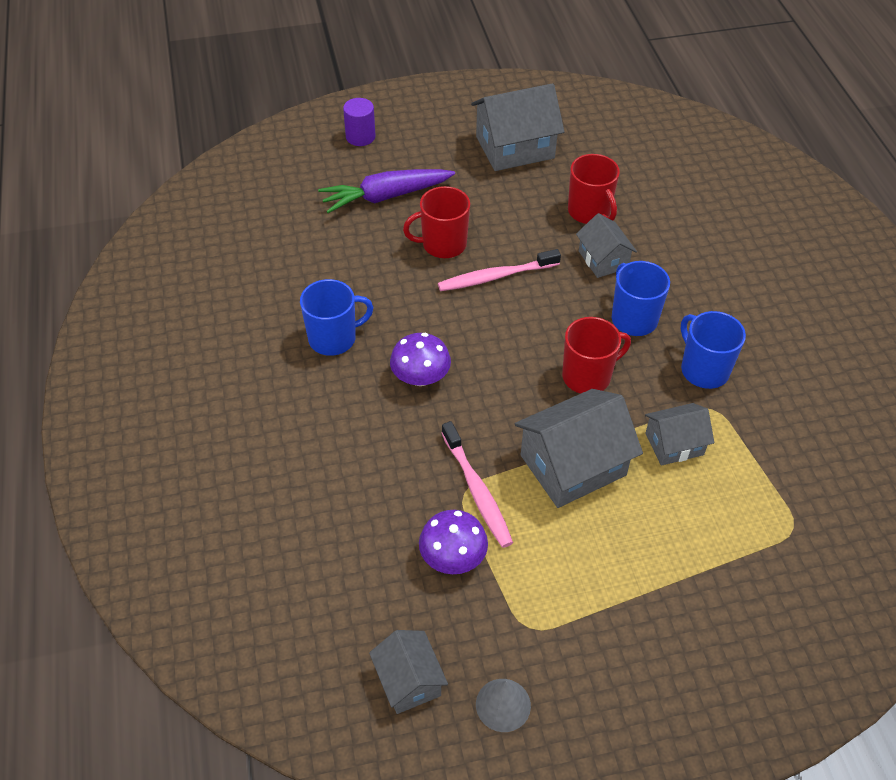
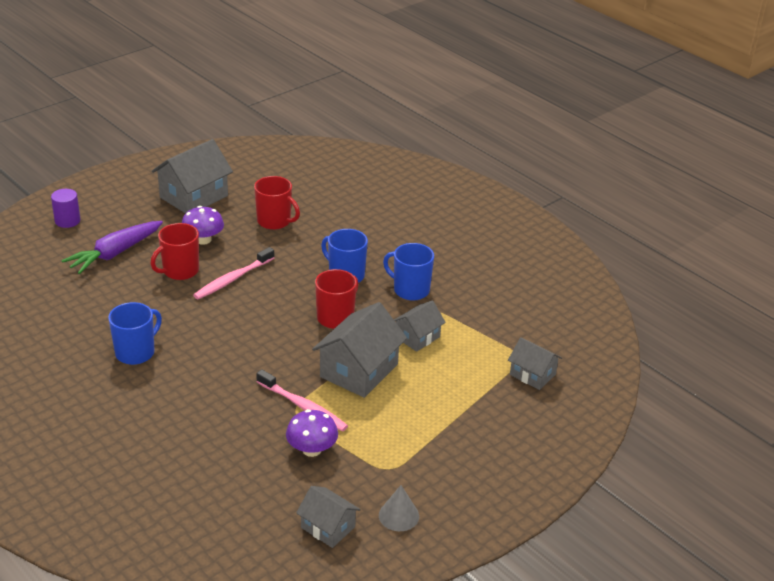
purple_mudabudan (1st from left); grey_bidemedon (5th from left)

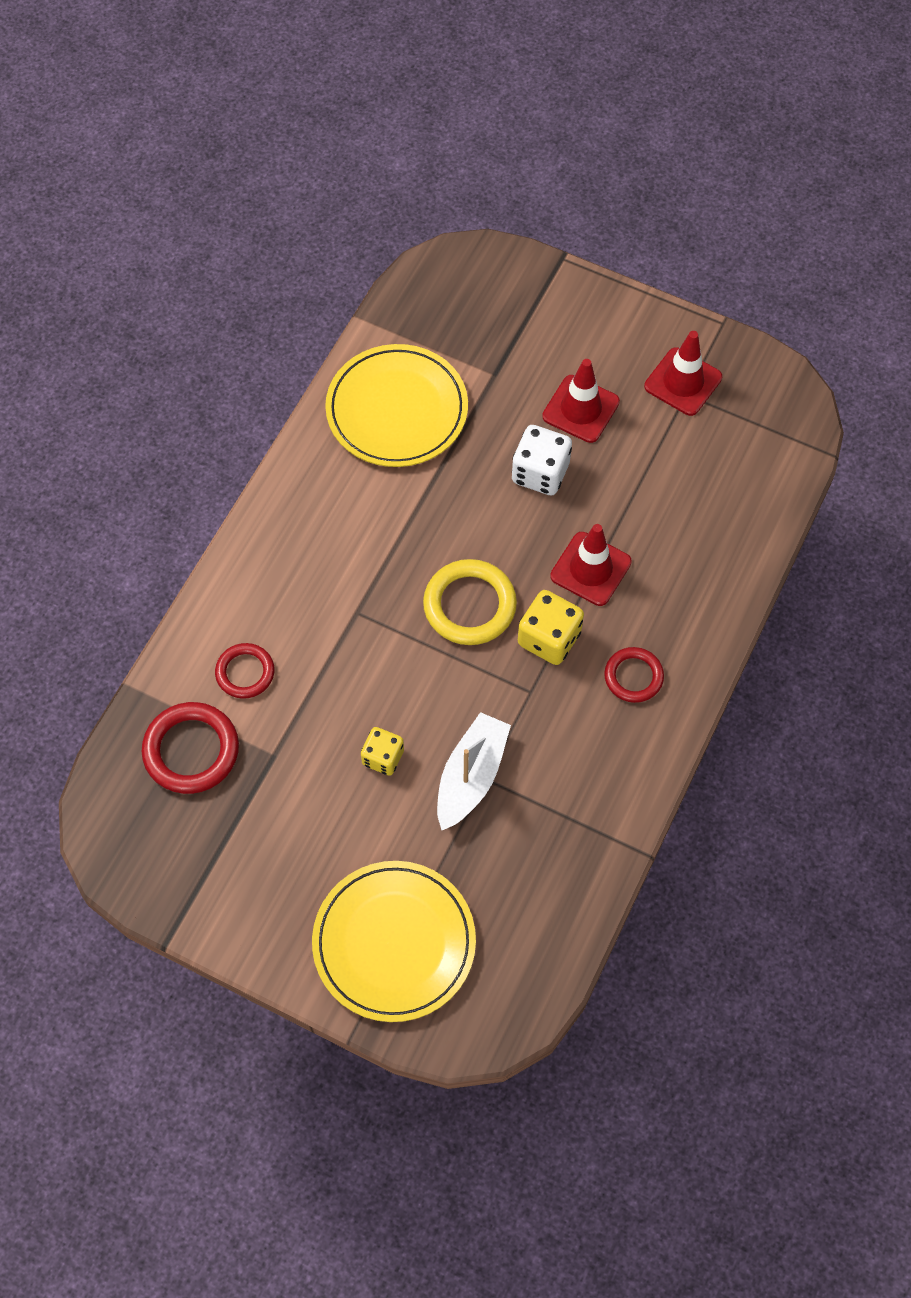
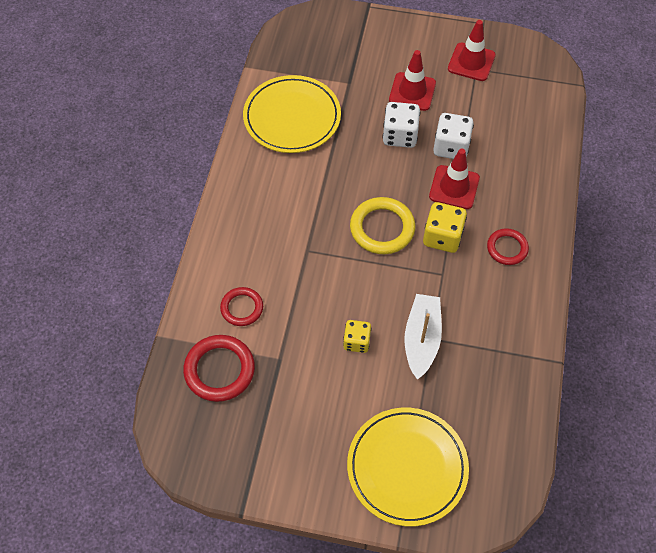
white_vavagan (2nd from left)

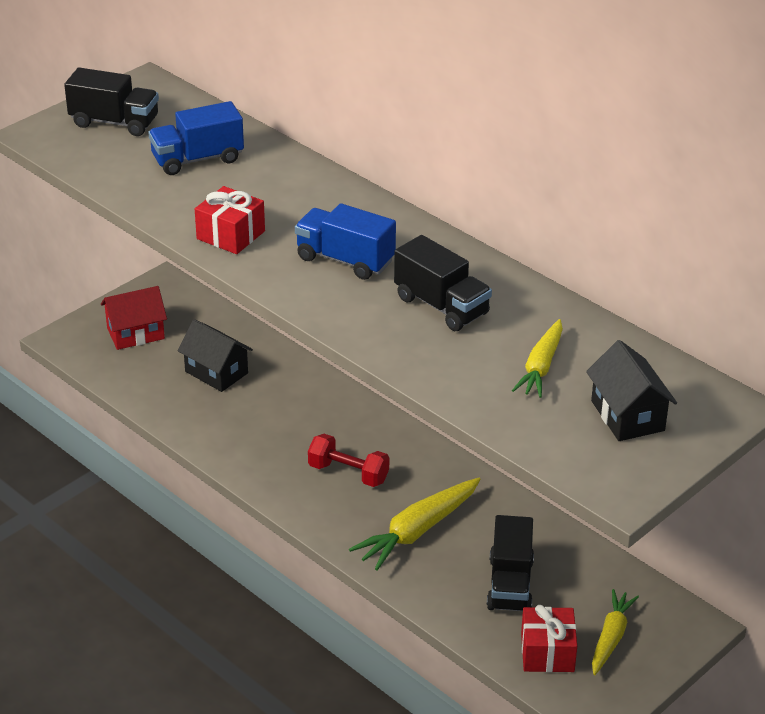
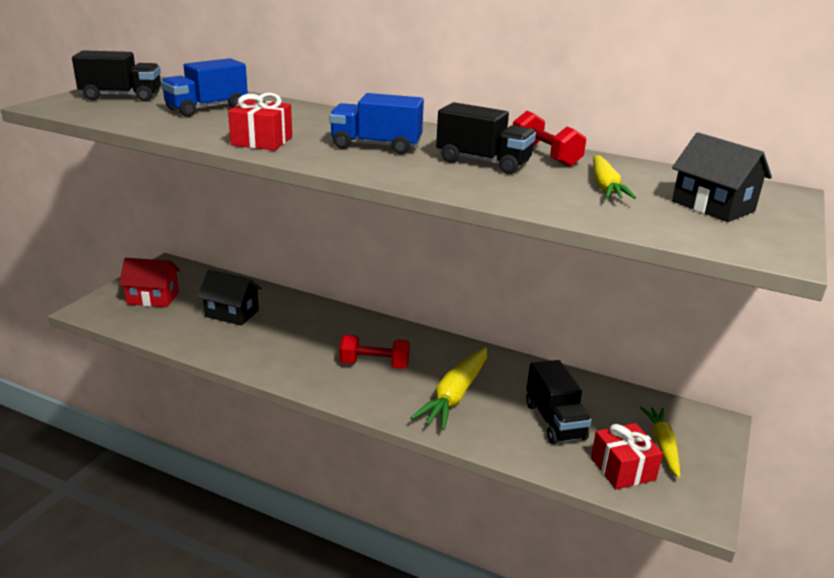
red_bidemedon; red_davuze (2nd from left)

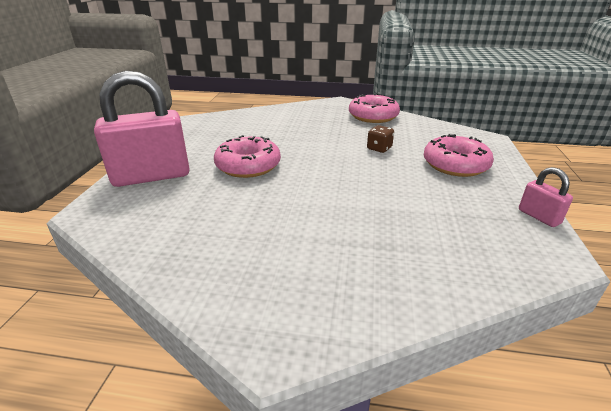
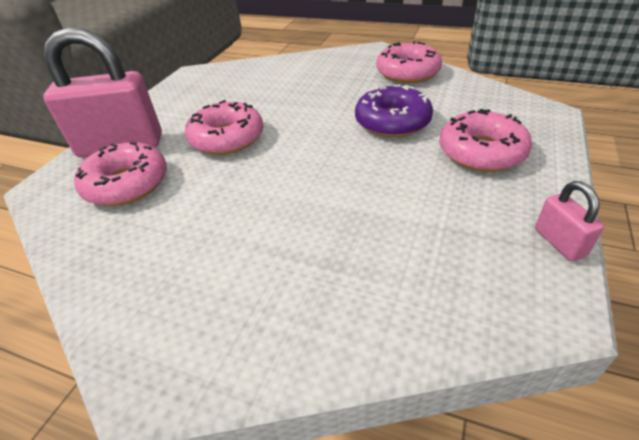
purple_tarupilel; pink_tarupilel (1st from left)

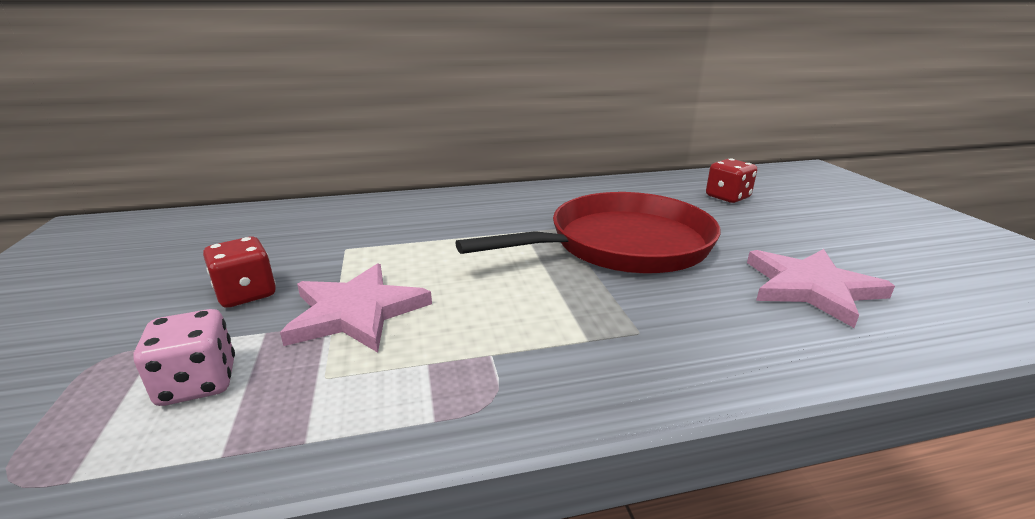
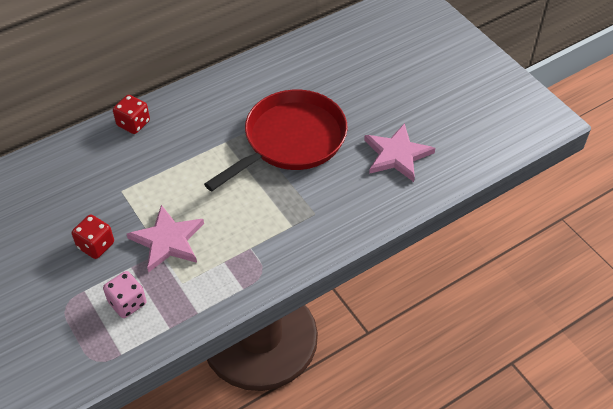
red_vavagan (2nd from left)

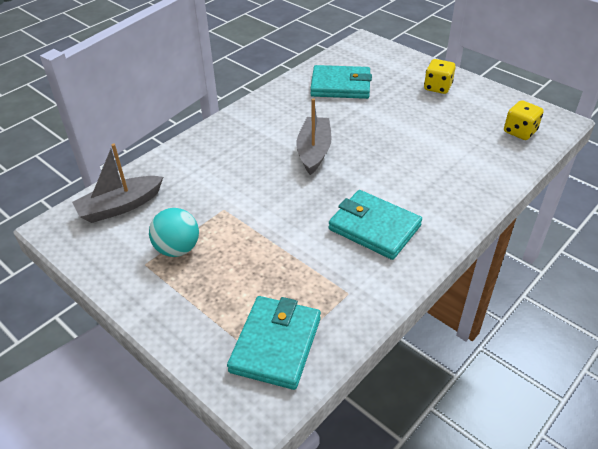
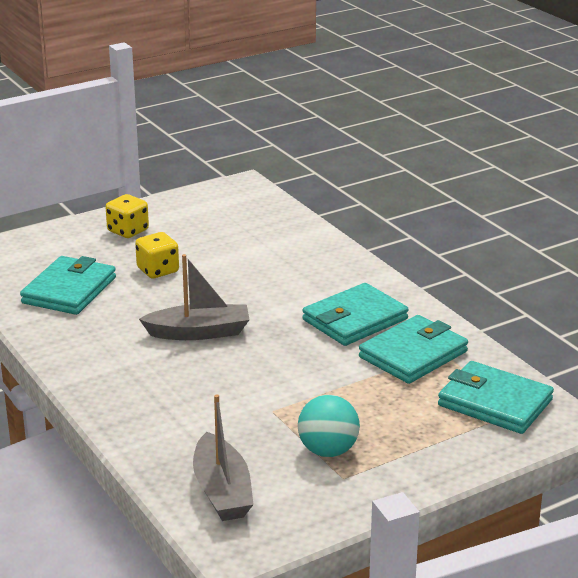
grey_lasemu (1st from left); yellow_vavagan (2nd from left); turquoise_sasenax (3rd from left)

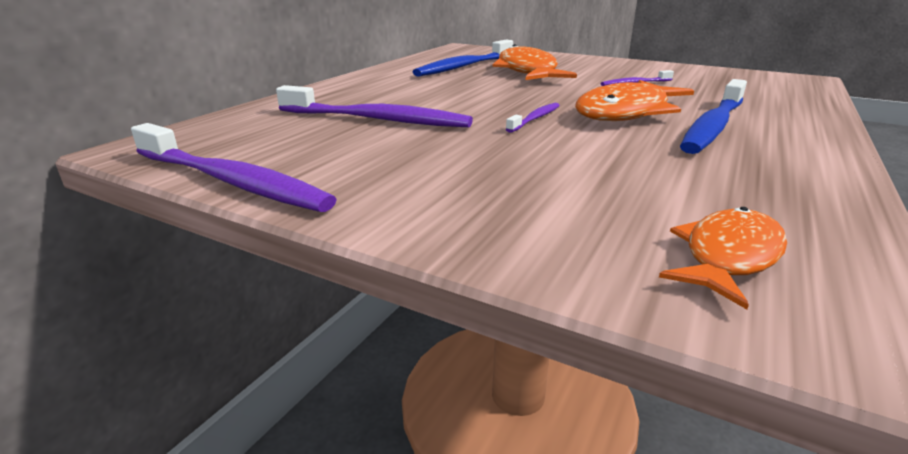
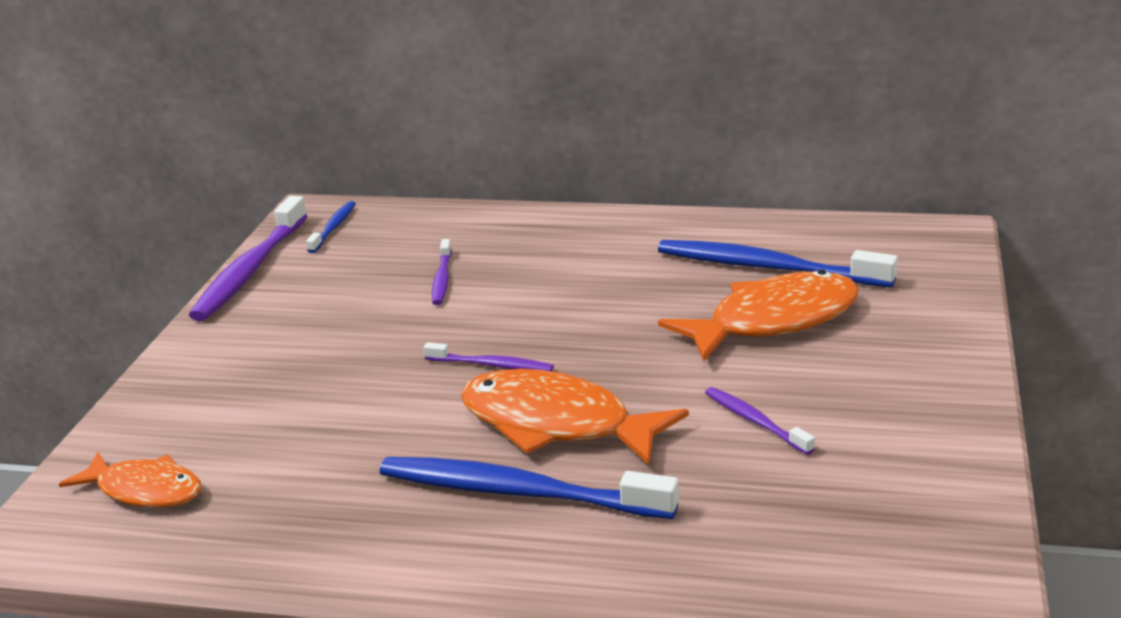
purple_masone (2nd from left); blue_masone (1st from left)

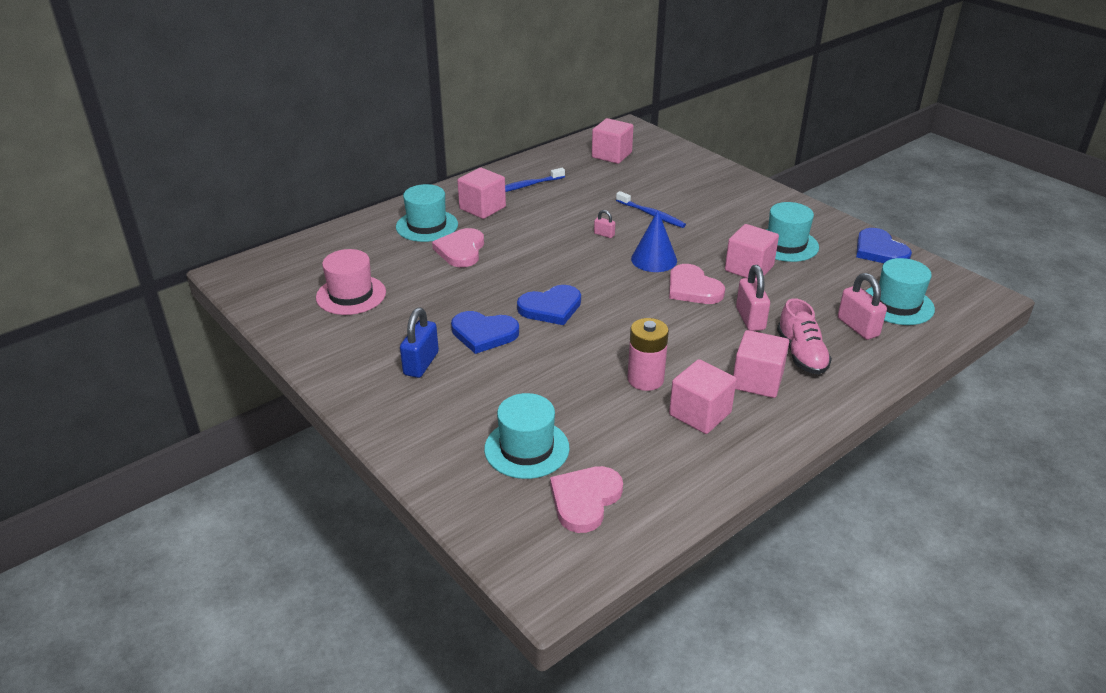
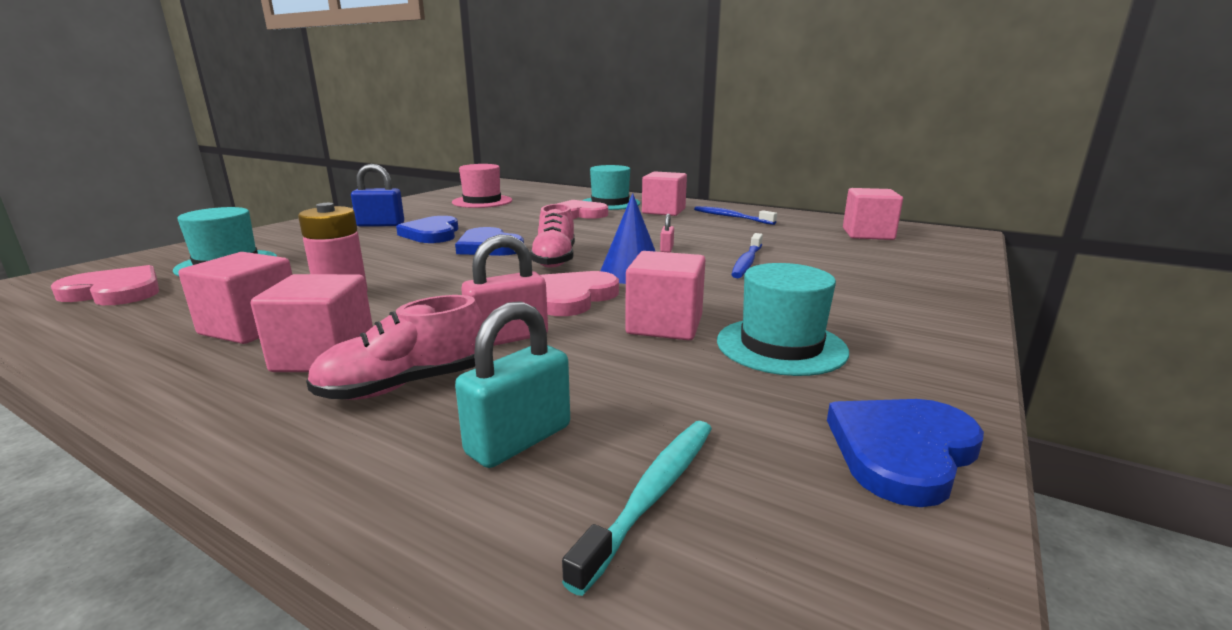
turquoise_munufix; turquoise_masone; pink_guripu (2nd from left)

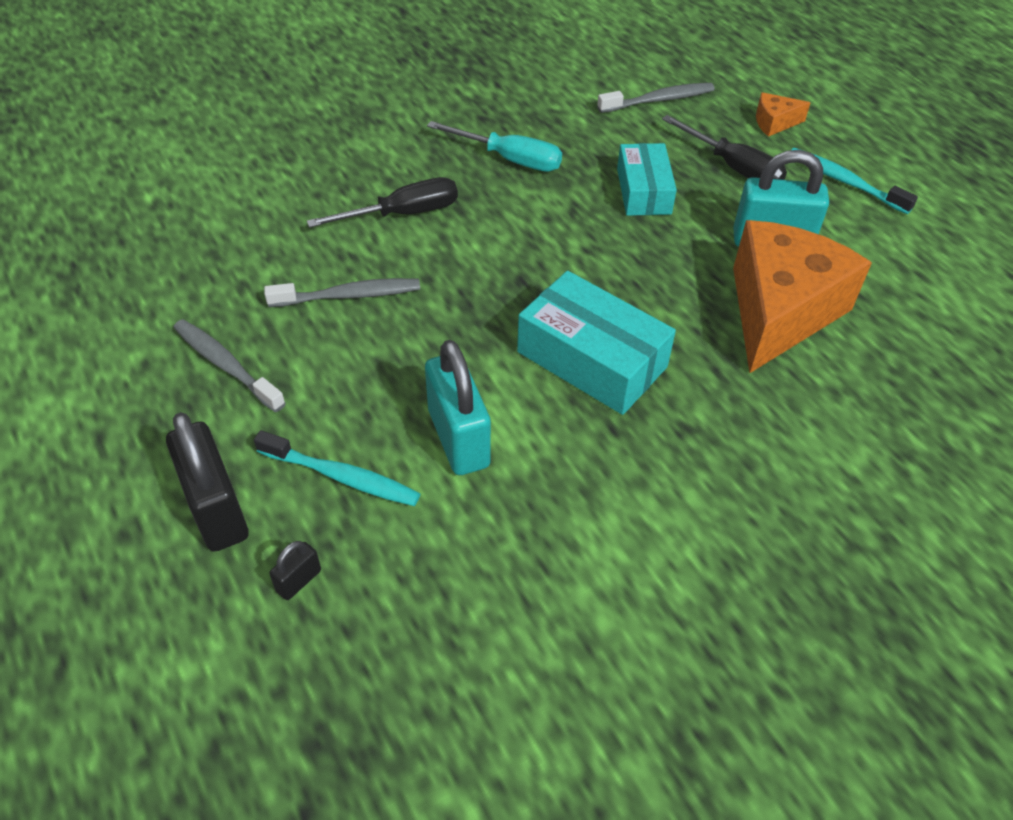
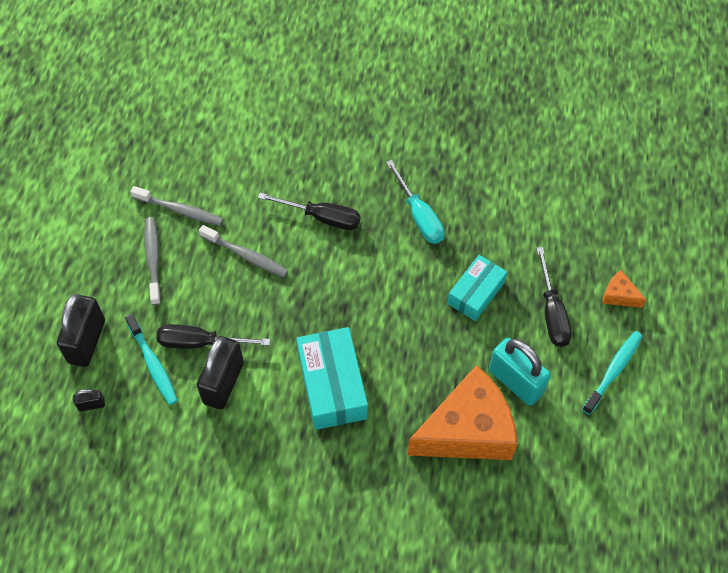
black_munufix (3rd from left); grey_masone (2nd from left); turquoise_masone (2nd from left); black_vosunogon (1st from left)

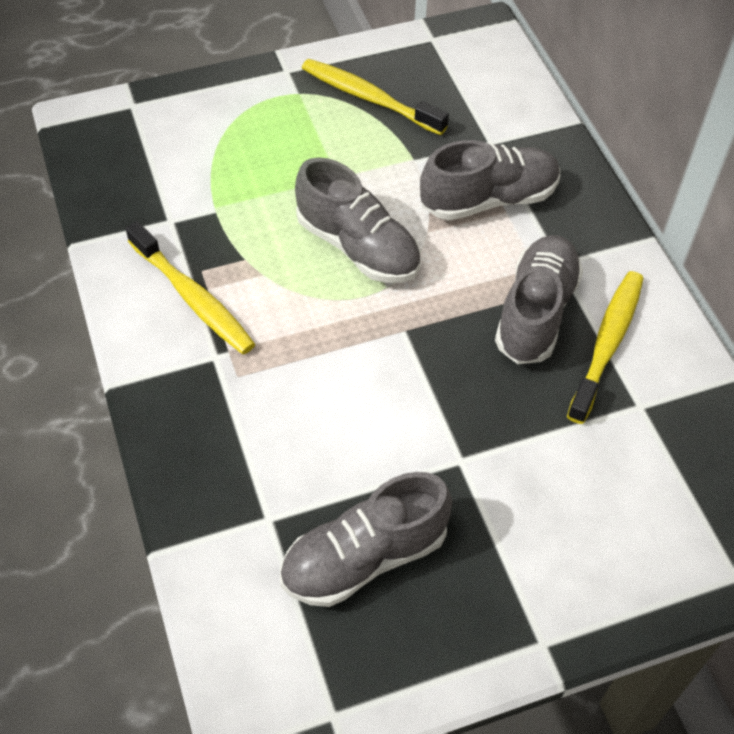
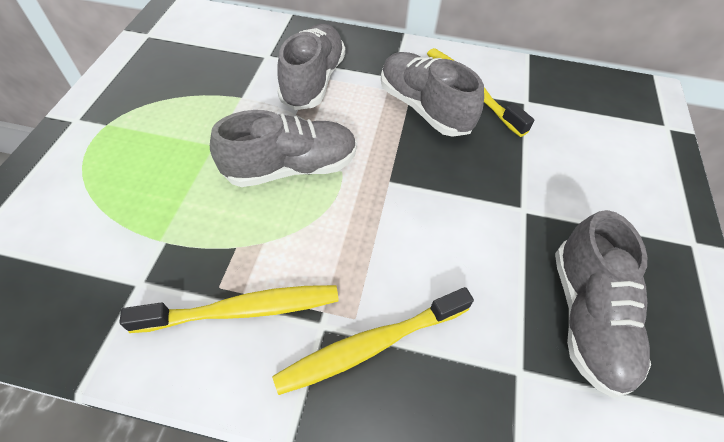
yellow_masone (2nd from left)

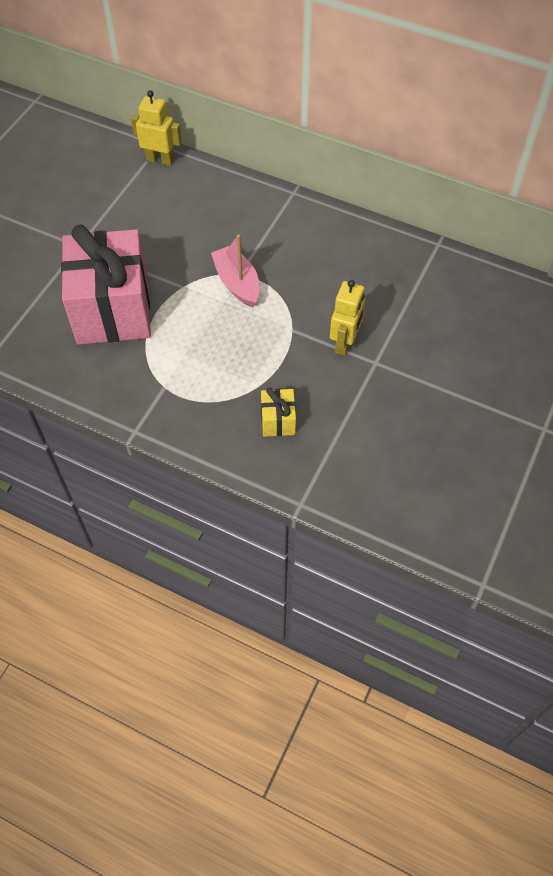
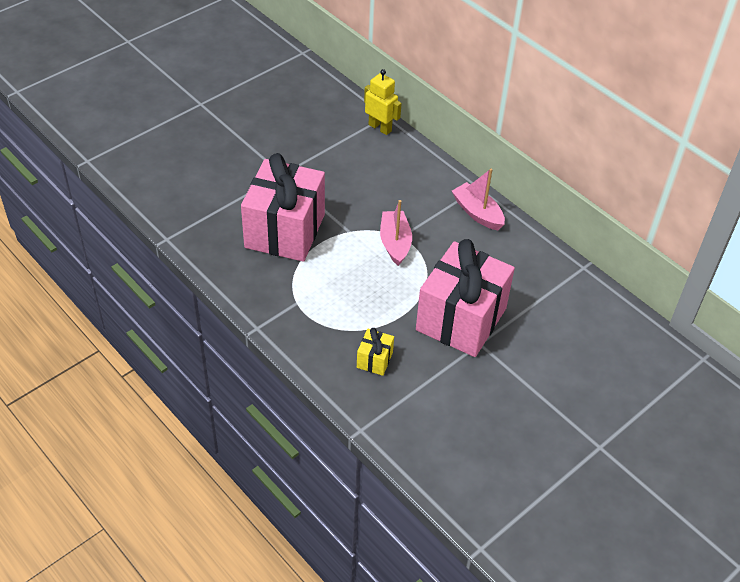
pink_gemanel (2nd from left); pink_lasemu (2nd from left)

